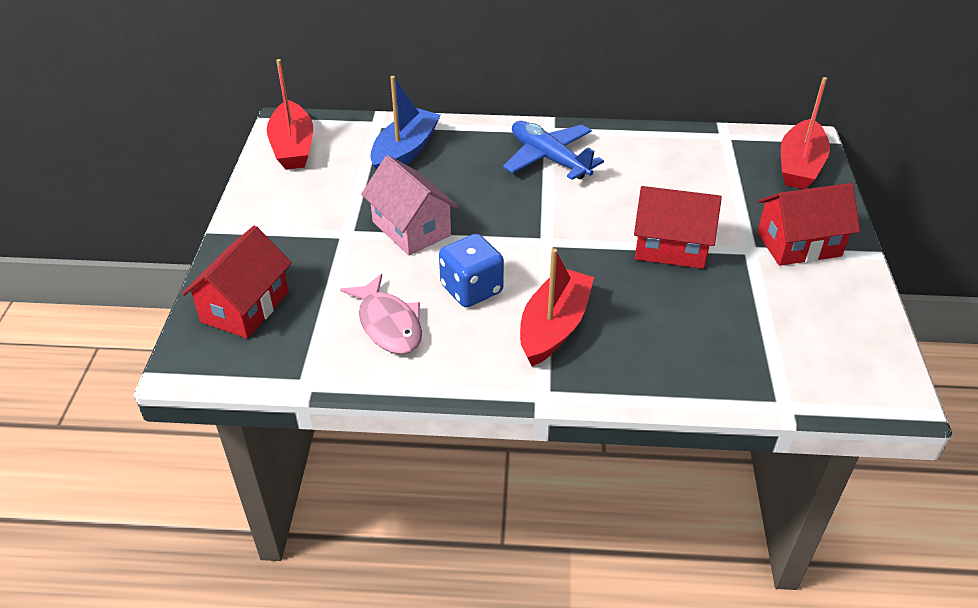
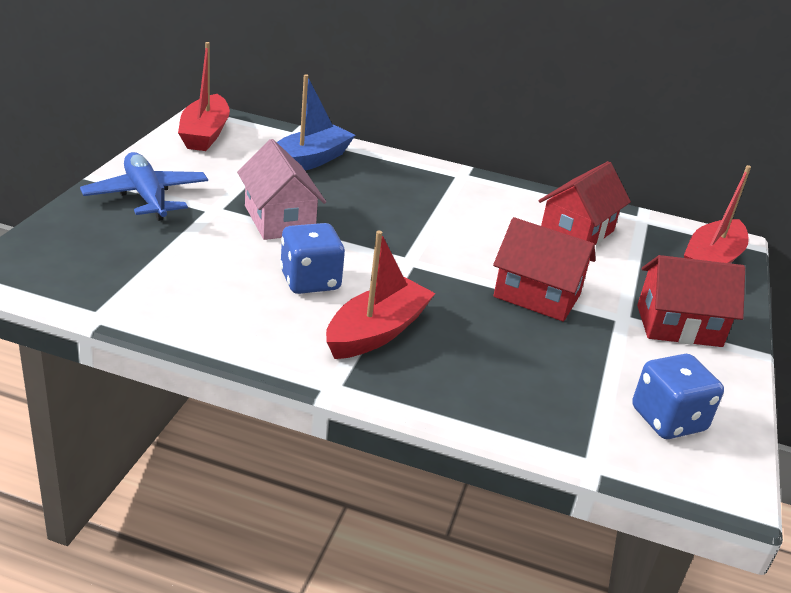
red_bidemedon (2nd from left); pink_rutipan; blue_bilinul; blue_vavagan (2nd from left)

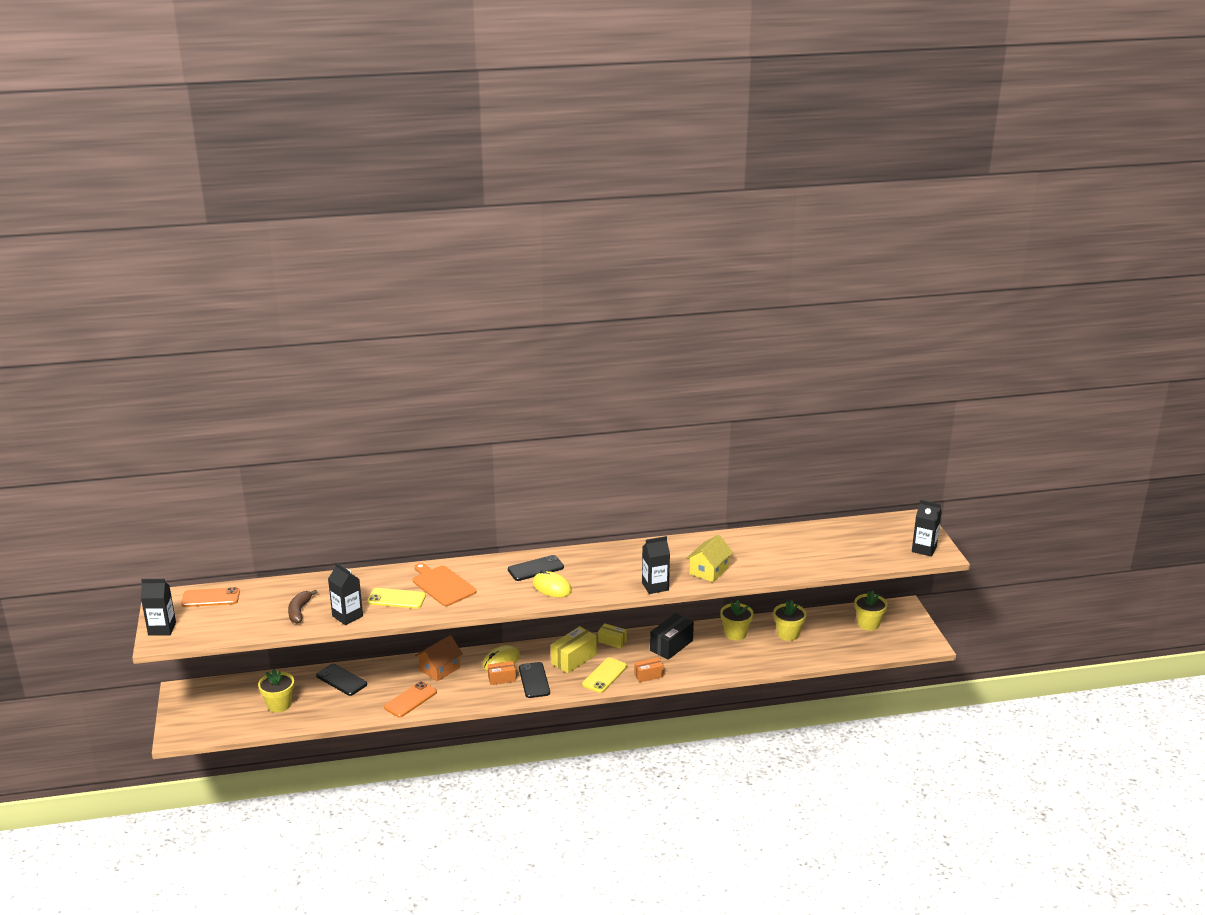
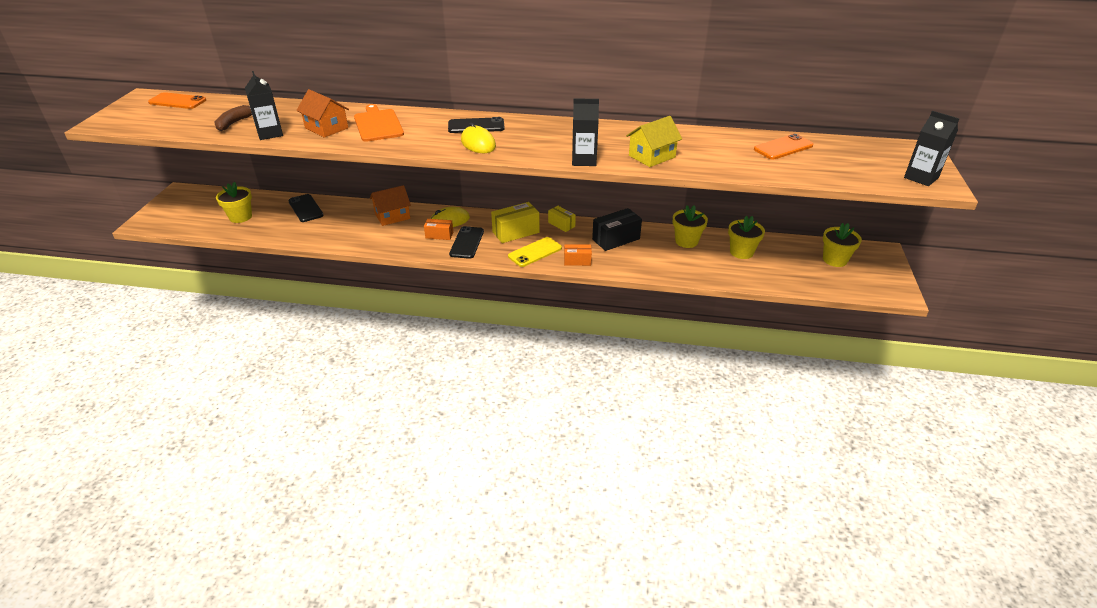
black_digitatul (1st from left in the first image); orange_bidemedon (1st from left); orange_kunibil (2nd from left)

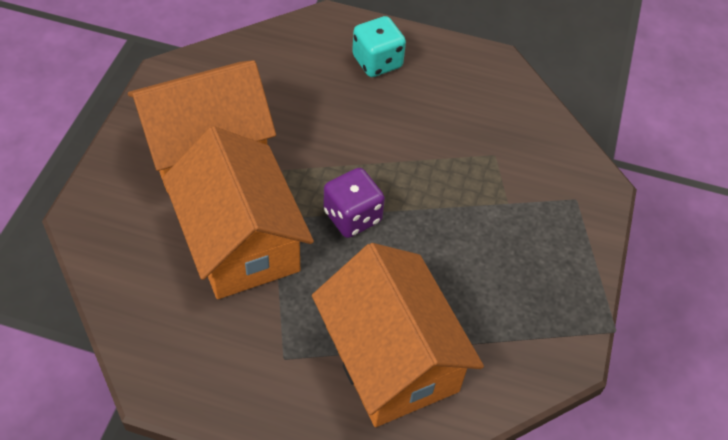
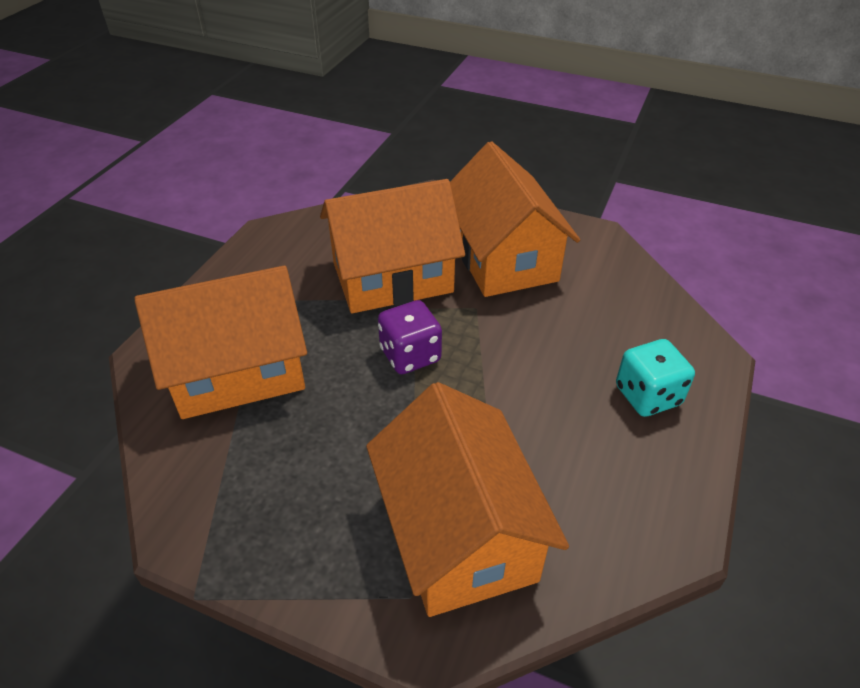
orange_bidemedon (3rd from left)

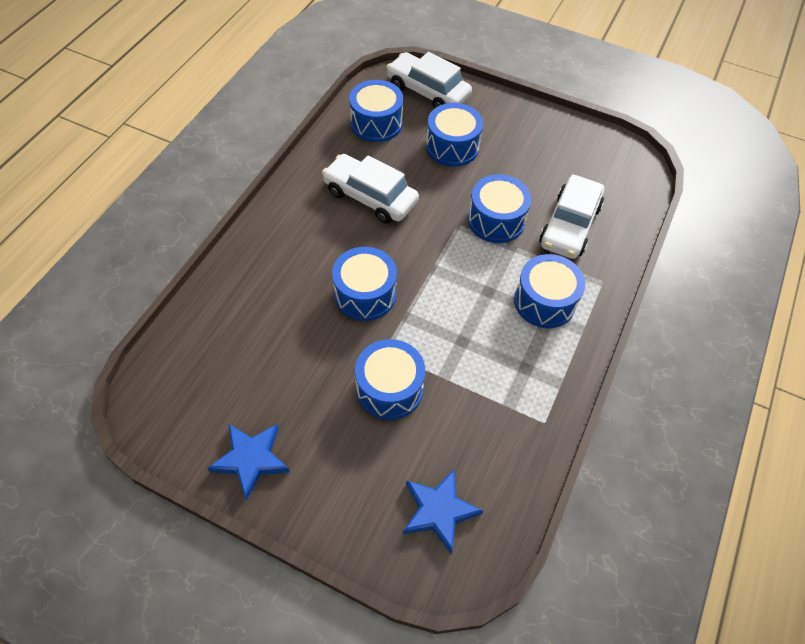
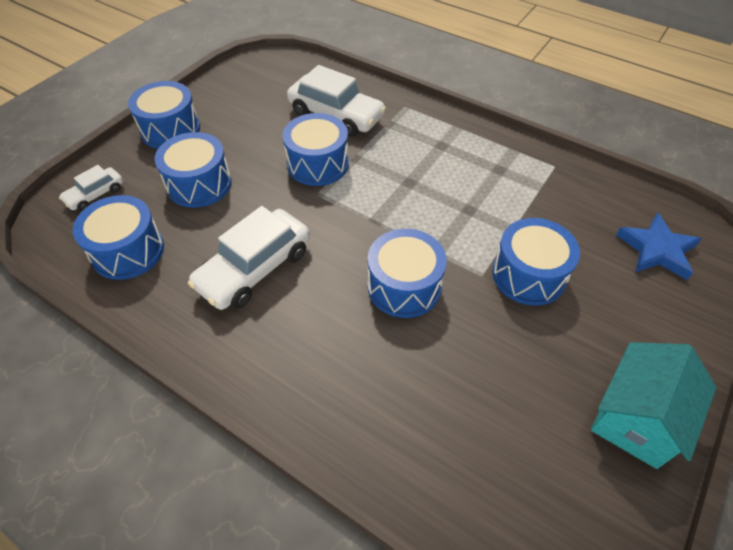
turquoise_bidemedon; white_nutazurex (1st from left); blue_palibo (2nd from left)

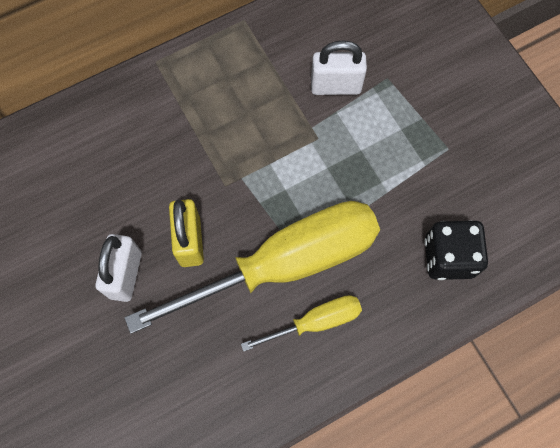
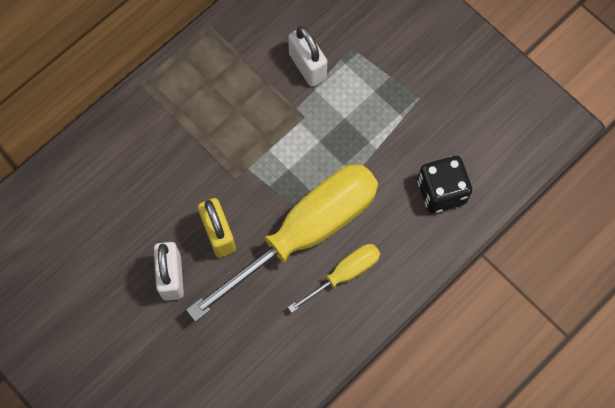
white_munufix (2nd from left)

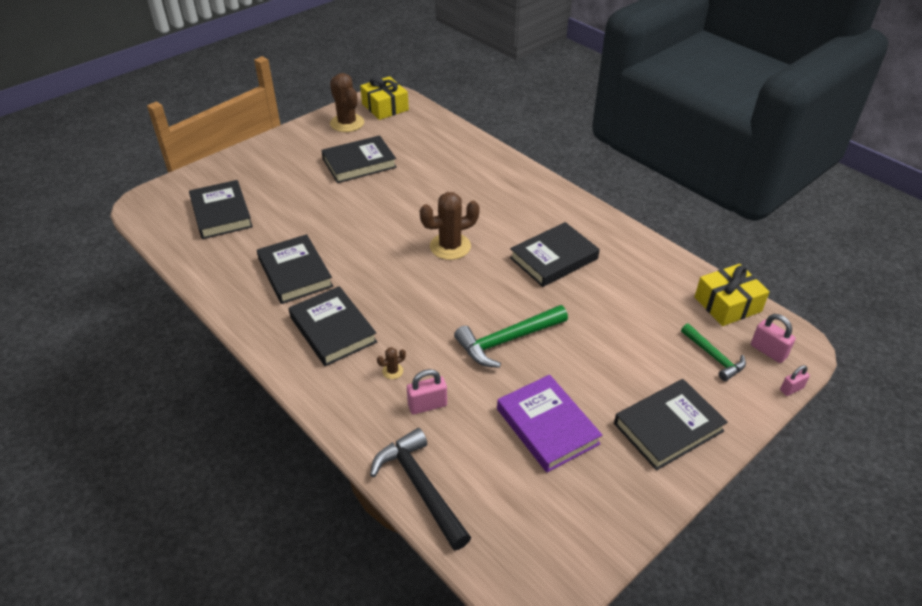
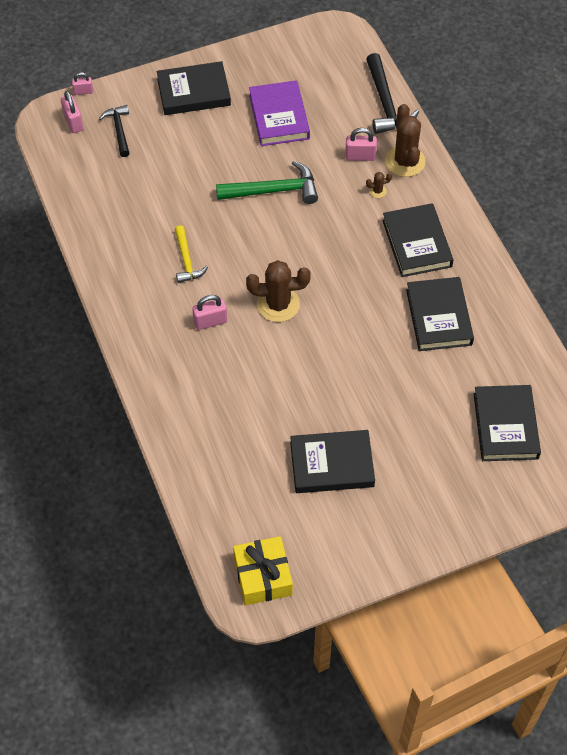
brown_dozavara (3rd from left); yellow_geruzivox; black_geruzivox (1st from left); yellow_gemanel (2nd from left in the first image); pink_munufix (3rd from left)

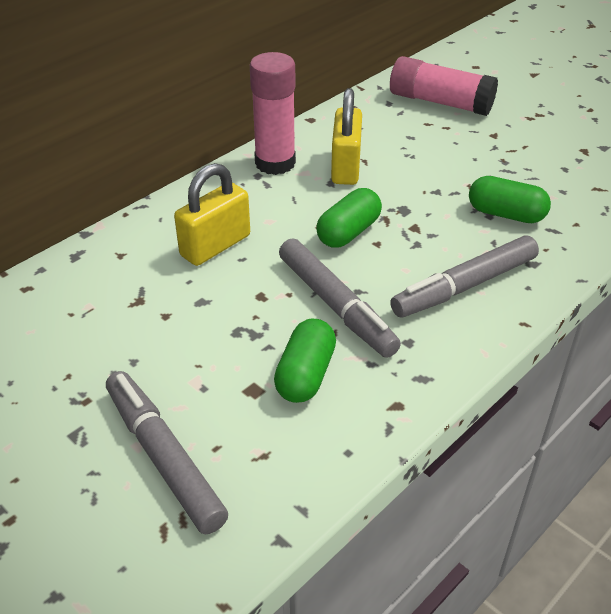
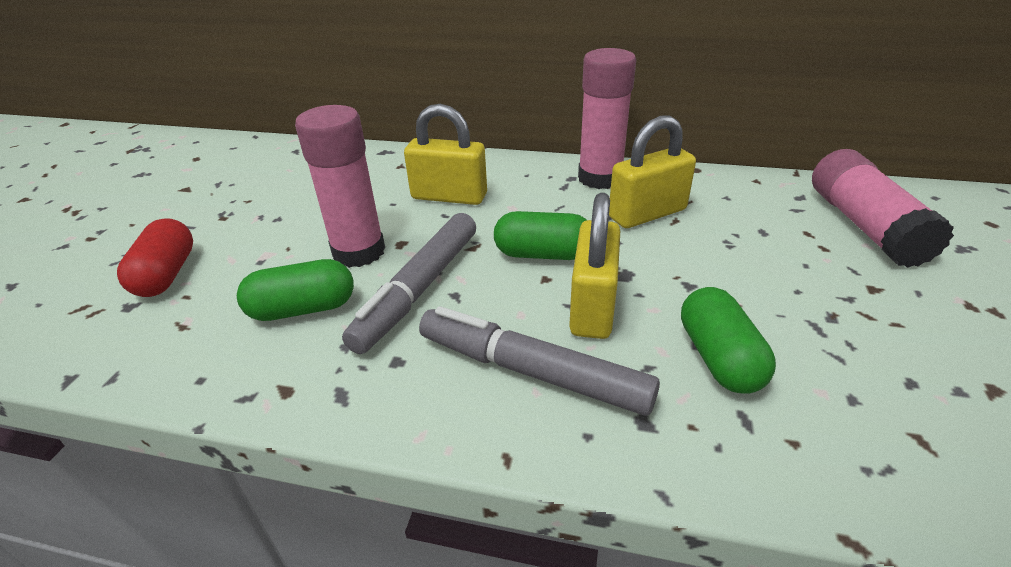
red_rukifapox; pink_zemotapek (1st from left); yellow_munufix (2nd from left)

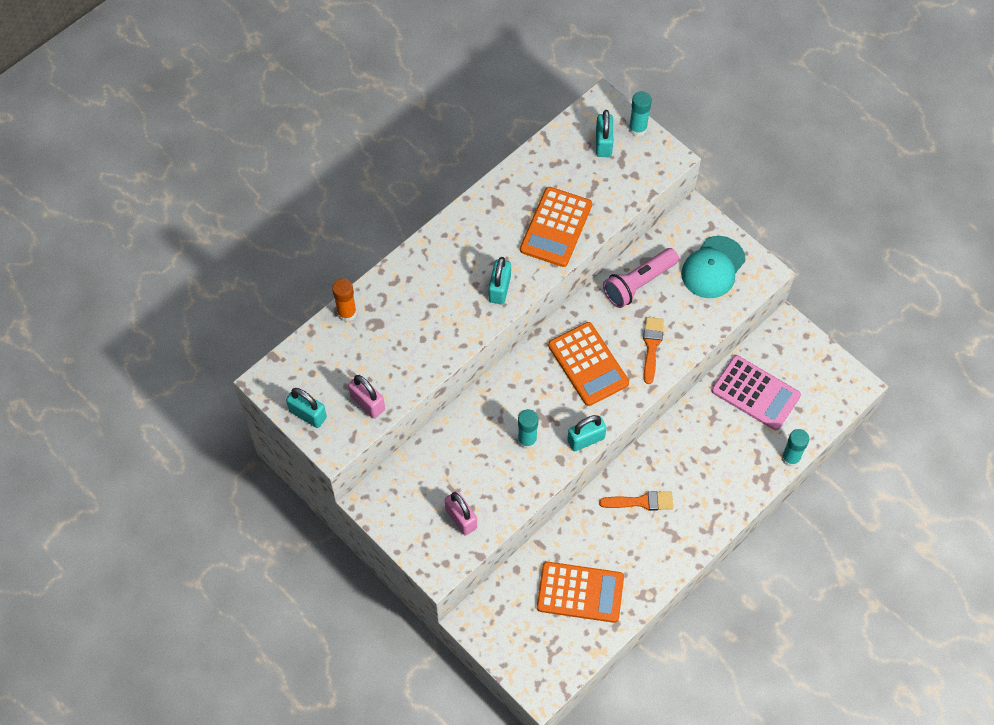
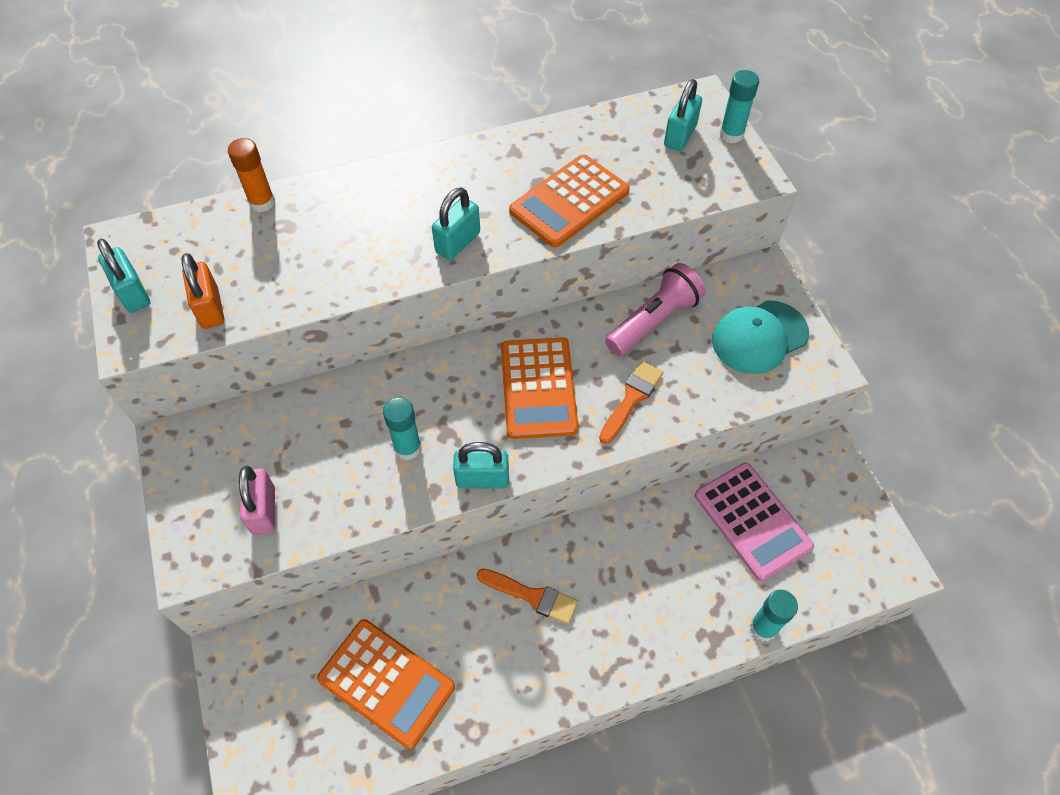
orange_munufix; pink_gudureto

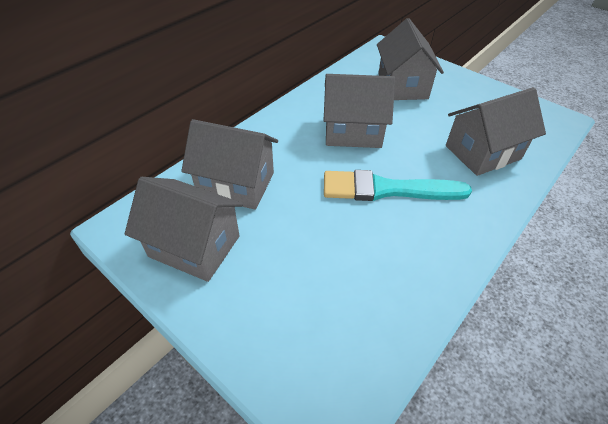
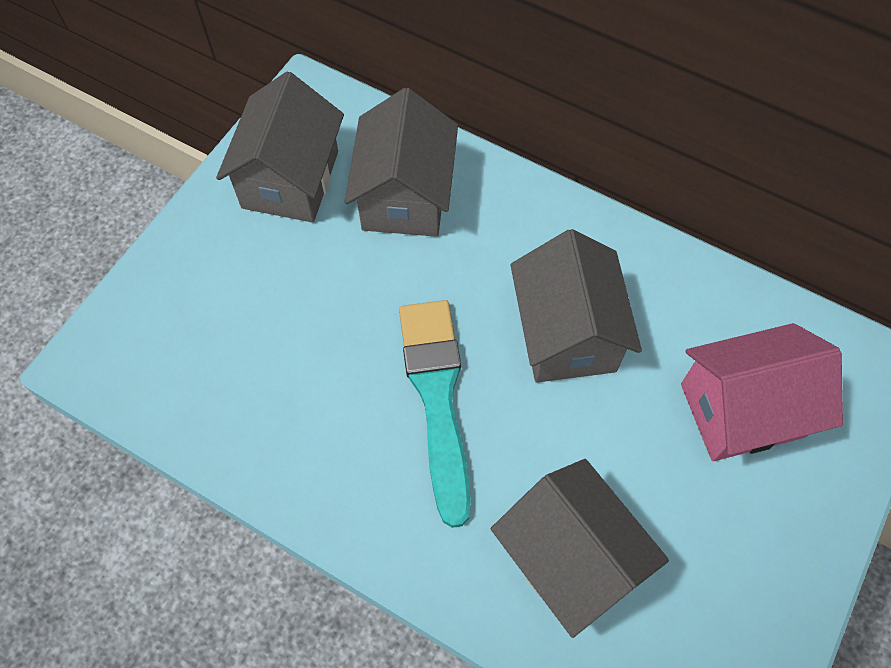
pink_bidemedon

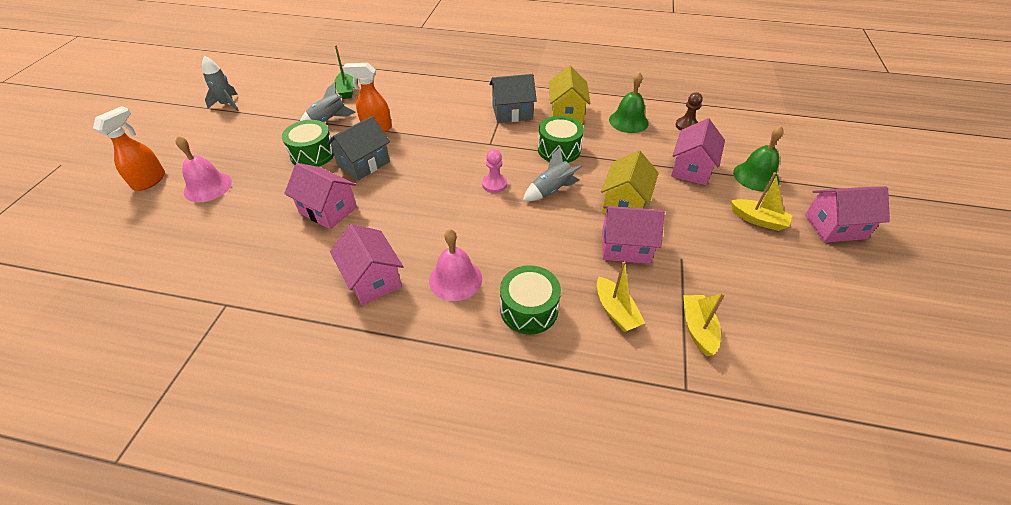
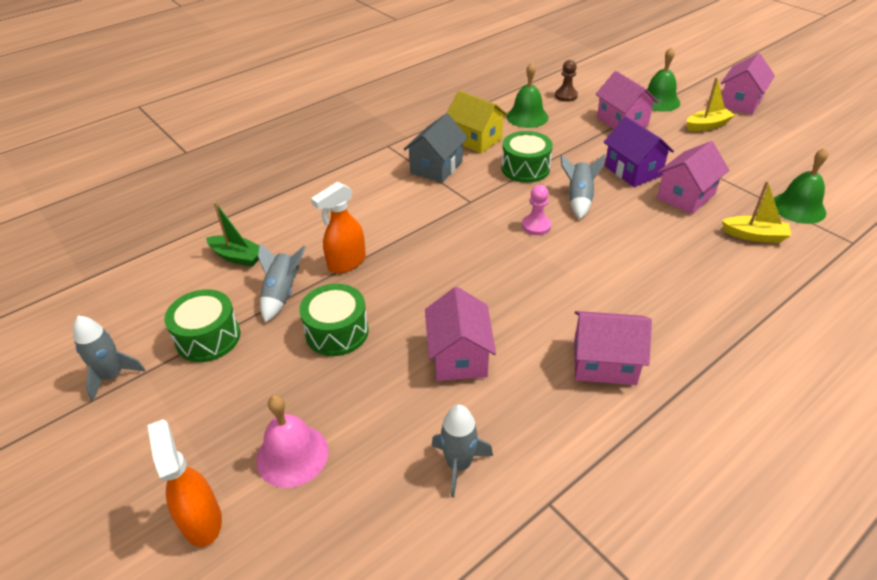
pink_bidemedon (1st from left); grey_bidemedon (1st from left in the first image); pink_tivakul (2nd from left in the first image); green_palibo (1st from left); purple_bidemedon; green_tivakul (3rd from left); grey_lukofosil (3rd from left)

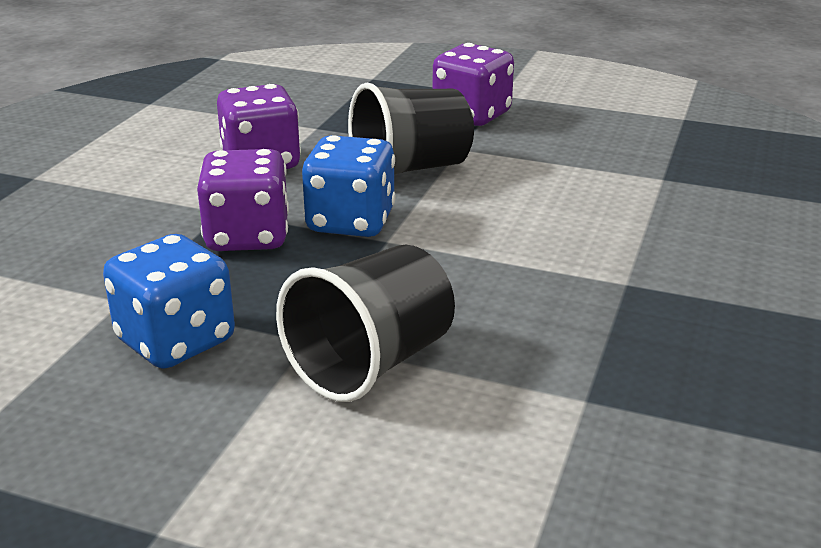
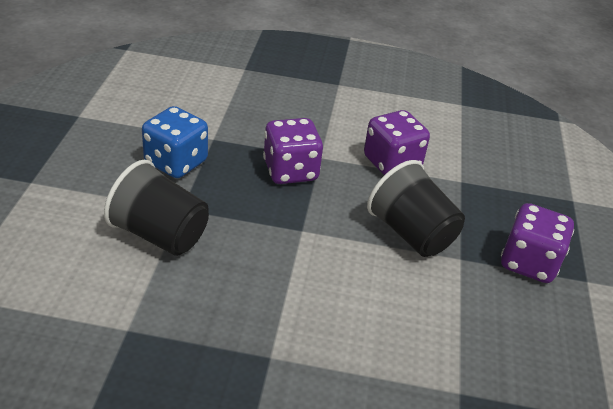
blue_vavagan (2nd from left in the first image)

